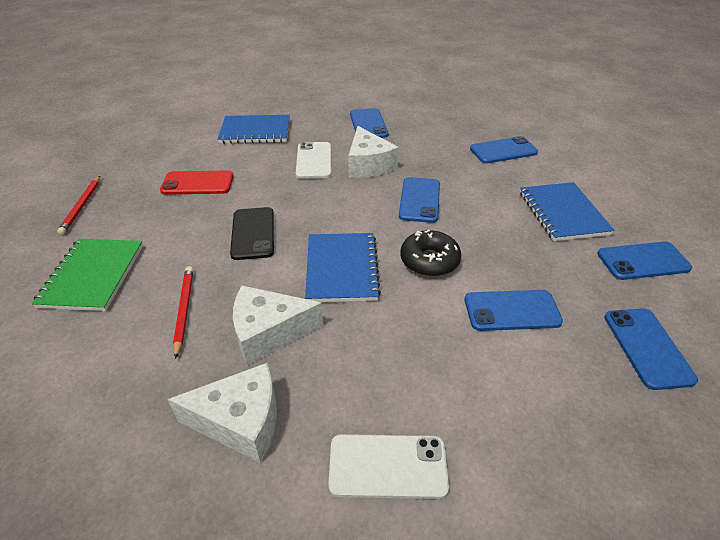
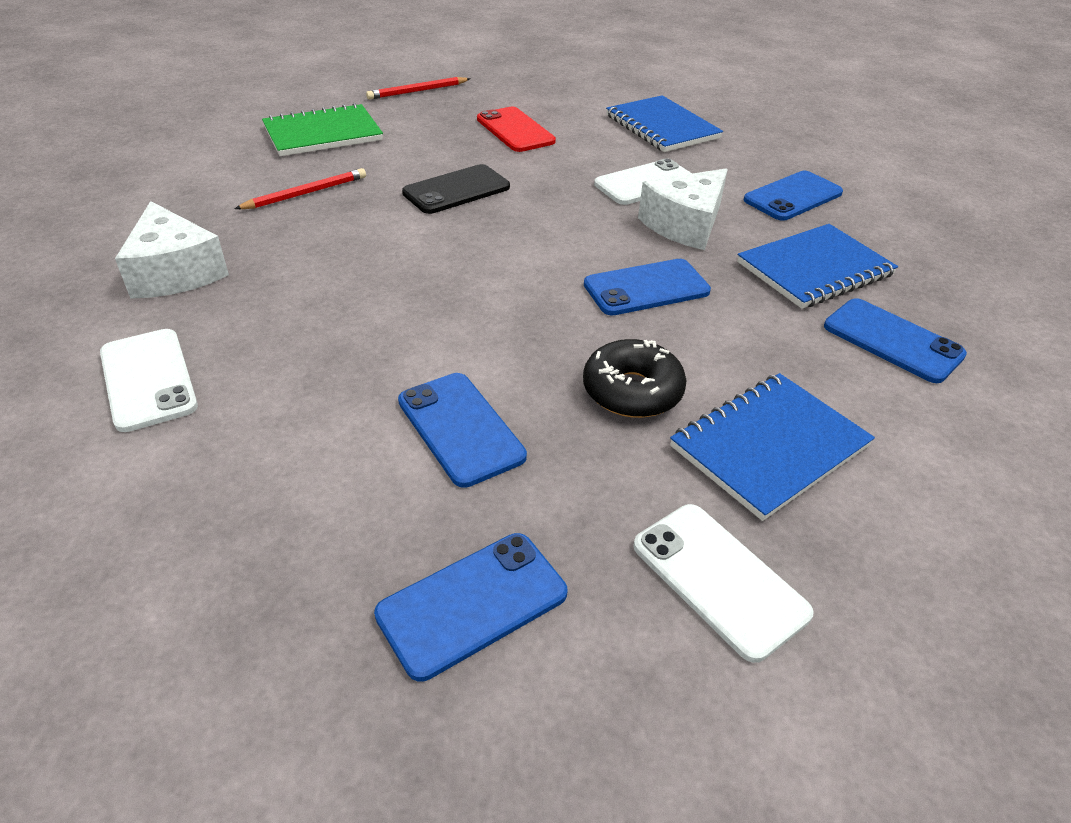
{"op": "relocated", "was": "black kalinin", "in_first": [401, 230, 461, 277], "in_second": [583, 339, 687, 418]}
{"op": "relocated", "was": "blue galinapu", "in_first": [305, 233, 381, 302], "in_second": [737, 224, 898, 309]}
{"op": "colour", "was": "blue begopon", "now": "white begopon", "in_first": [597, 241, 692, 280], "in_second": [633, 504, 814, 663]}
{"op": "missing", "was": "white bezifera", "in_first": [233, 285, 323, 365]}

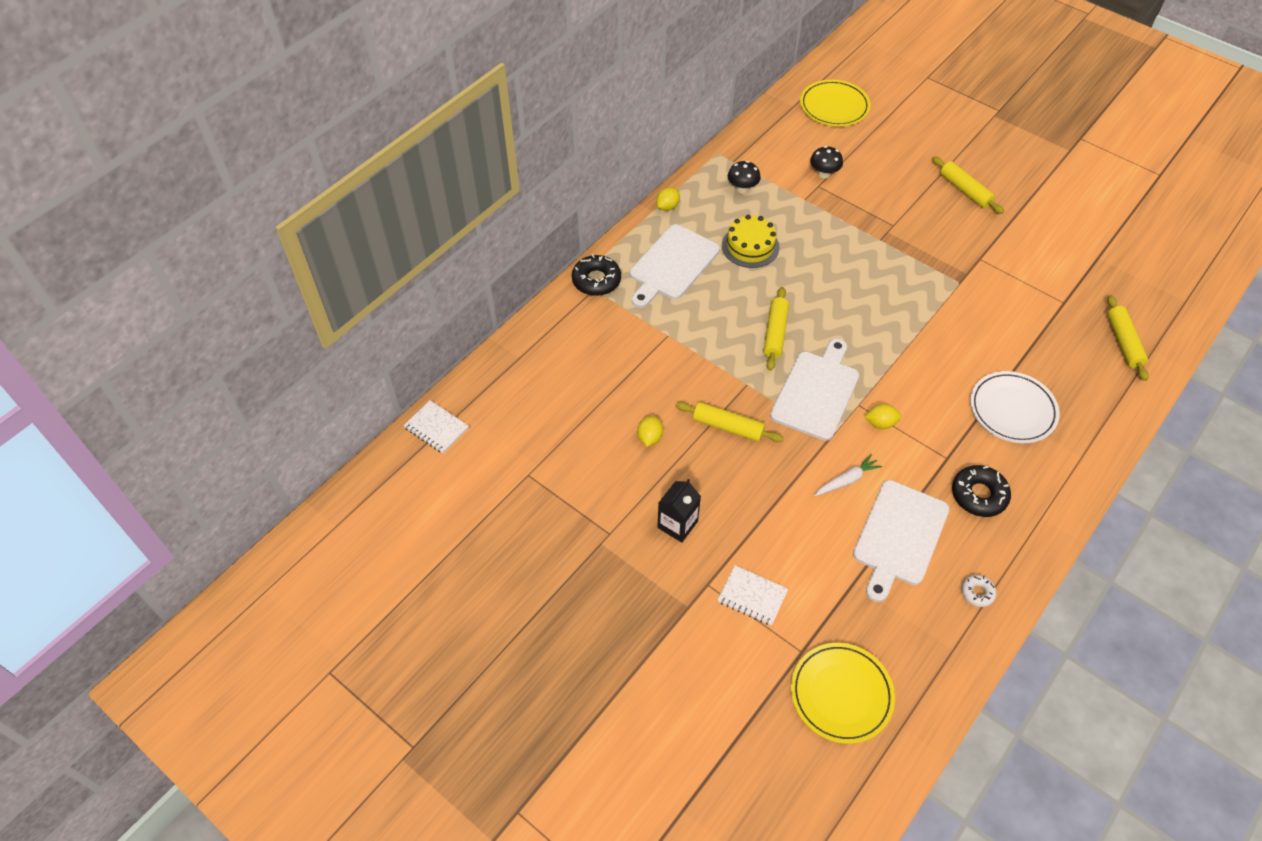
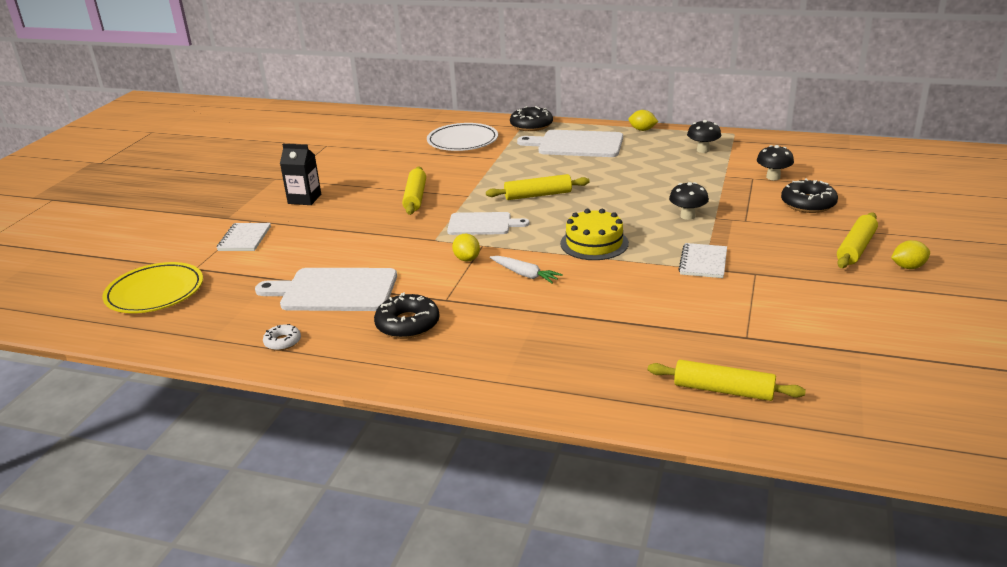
{"op": "missing", "was": "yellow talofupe", "in_first": [800, 80, 870, 127]}
{"op": "relocated", "was": "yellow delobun", "in_first": [722, 215, 780, 268], "in_second": [560, 209, 629, 260]}
{"op": "spun", "was": "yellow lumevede", "in_first": [1107, 295, 1149, 381], "in_second": [648, 360, 806, 401], "clockwise": 45}
{"op": "size", "was": "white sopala", "in_first": [770, 338, 859, 441], "in_second": [447, 212, 530, 235], "ratio": 0.65}
{"op": "relocated", "was": "white talofupe", "in_first": [970, 371, 1060, 443], "in_second": [427, 123, 498, 151]}
{"op": "relocated", "was": "white galinapu", "in_first": [403, 400, 469, 454], "in_second": [678, 243, 727, 278]}
{"op": "relocated", "was": "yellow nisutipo", "in_first": [637, 415, 663, 447], "in_second": [891, 240, 930, 269]}
{"op": "relocated", "was": "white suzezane", "in_first": [814, 454, 882, 496], "in_second": [490, 256, 563, 284]}
{"op": "appeared", "now": "black kalinin", "in_second": [781, 178, 838, 213]}
{"op": "appeared", "now": "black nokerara", "in_second": [669, 182, 709, 220]}

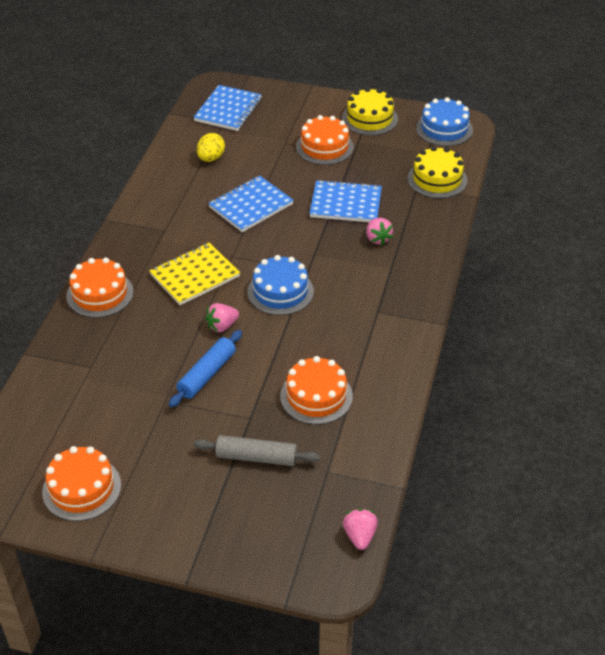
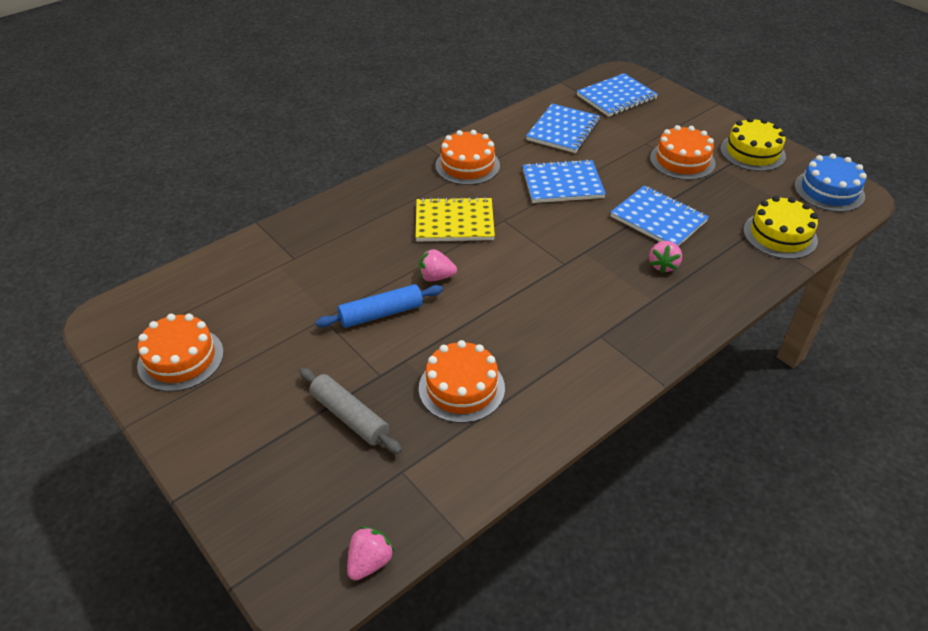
{"op": "exchanged", "was": "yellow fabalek", "now": "blue galinapu", "in_first": [197, 133, 225, 162], "in_second": [526, 104, 600, 153]}
{"op": "missing", "was": "blue delobun", "in_first": [247, 255, 314, 315]}
{"op": "relocated", "was": "orange delobun", "in_first": [66, 258, 133, 318], "in_second": [435, 130, 500, 185]}

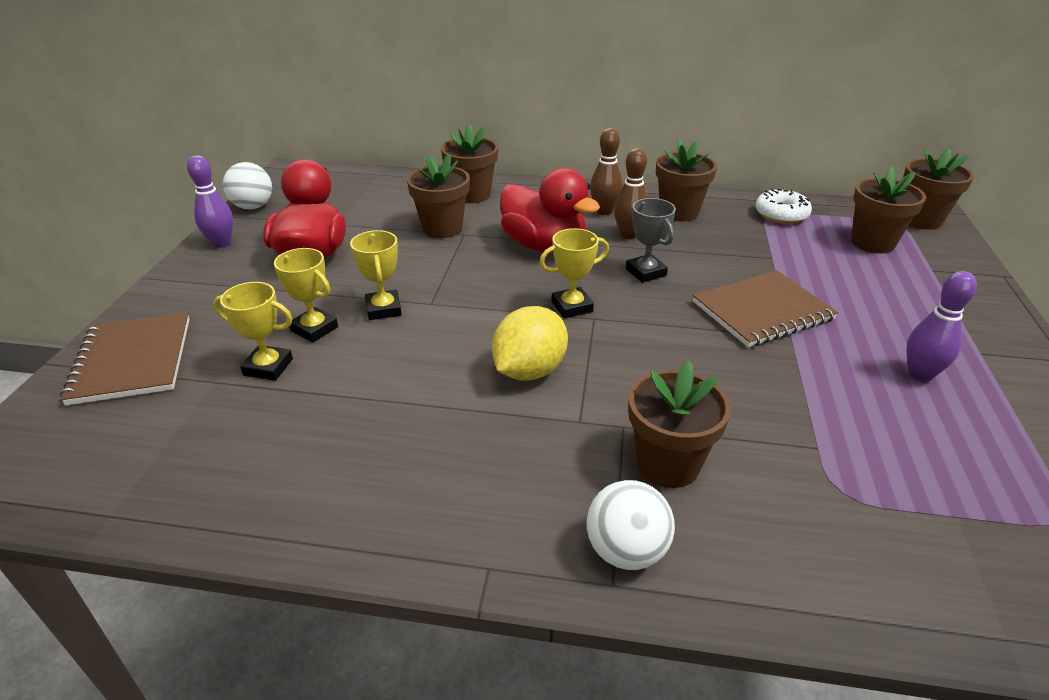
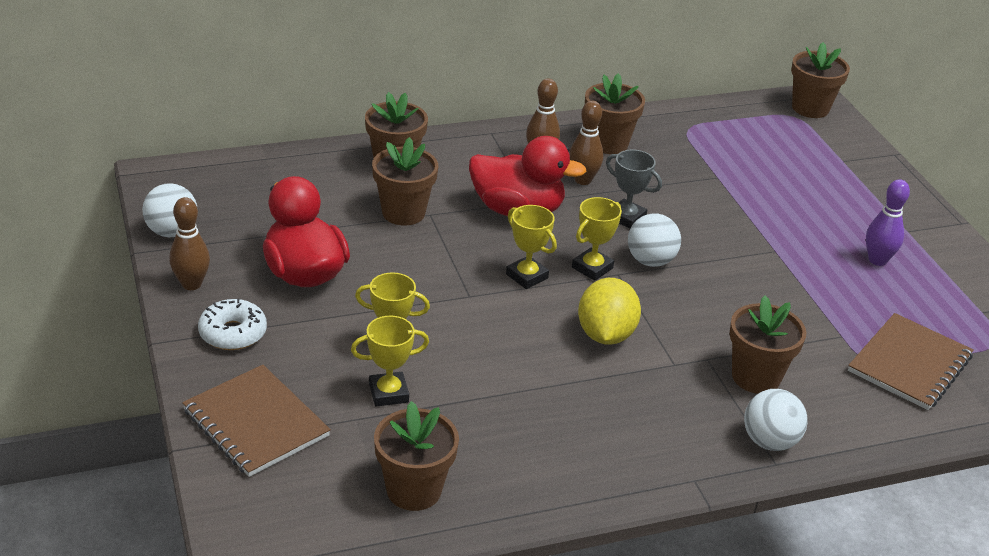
{"op": "colour", "was": "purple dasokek", "now": "brown dasokek", "in_first": [187, 155, 233, 248], "in_second": [169, 197, 210, 290]}
{"op": "relocated", "was": "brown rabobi", "in_first": [851, 167, 926, 254], "in_second": [374, 401, 459, 511]}
{"op": "relocated", "was": "white kalinin", "in_first": [755, 189, 812, 224], "in_second": [198, 299, 267, 350]}
{"op": "relocated", "was": "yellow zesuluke", "in_first": [350, 230, 402, 320], "in_second": [506, 205, 557, 289]}
{"op": "relocated", "was": "brown galinapu", "in_first": [693, 270, 838, 347], "in_second": [848, 313, 974, 410]}
{"op": "appeared", "now": "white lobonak", "in_second": [628, 213, 681, 267]}

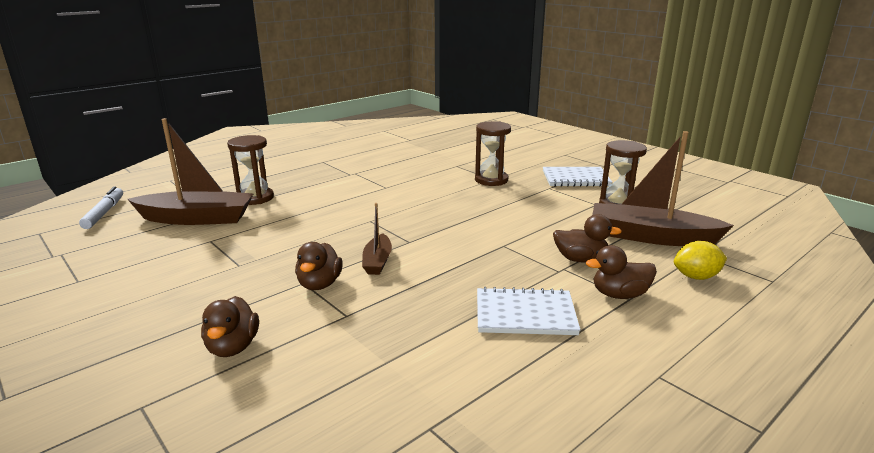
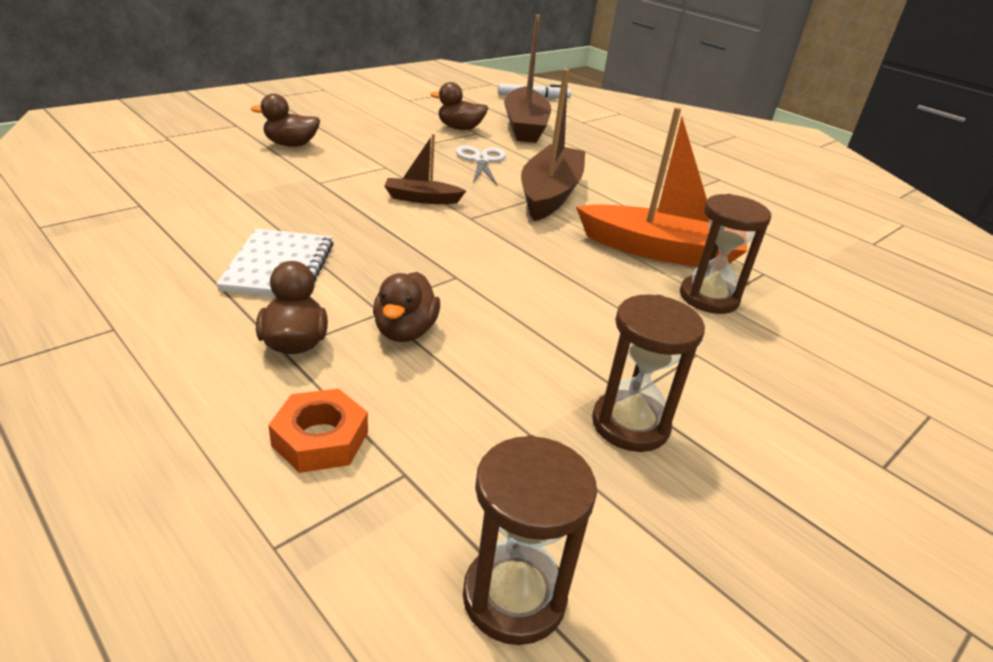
{"op": "relocated", "was": "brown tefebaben", "in_first": [592, 131, 734, 246], "in_second": [521, 69, 585, 221]}
{"op": "relocated", "was": "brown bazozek", "in_first": [227, 135, 274, 205], "in_second": [463, 435, 597, 645]}
{"op": "missing", "was": "white galinapu", "in_first": [543, 167, 612, 187]}
{"op": "exchanged", "was": "yellow nisutipo", "now": "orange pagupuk", "in_first": [674, 241, 727, 280], "in_second": [268, 389, 368, 473]}
{"op": "relocated", "was": "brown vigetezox", "in_first": [295, 242, 343, 290], "in_second": [430, 82, 488, 130]}
{"op": "appeared", "now": "orange tefebaben", "in_second": [576, 107, 747, 267]}
{"op": "appeared", "now": "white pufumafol", "in_second": [456, 146, 506, 186]}

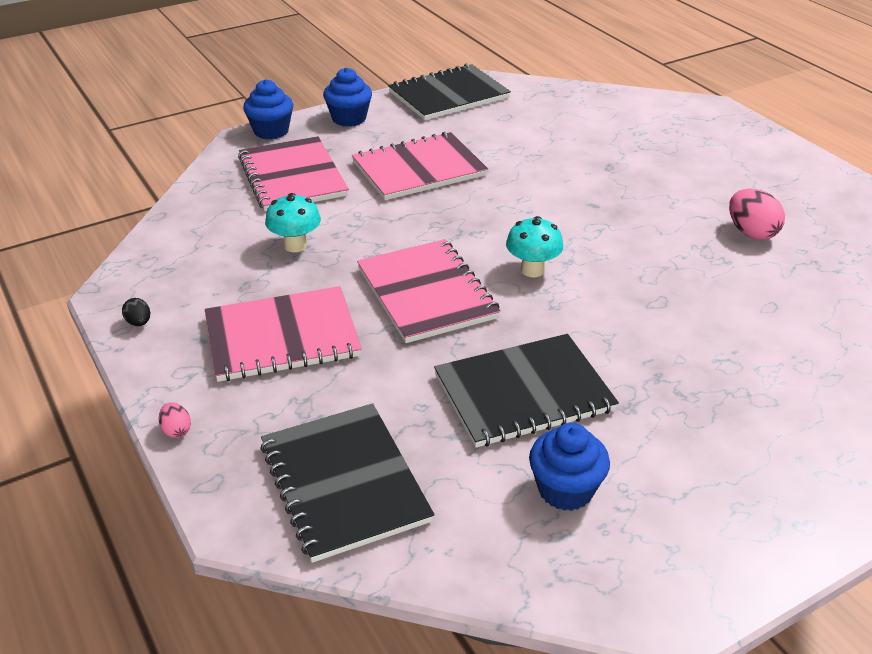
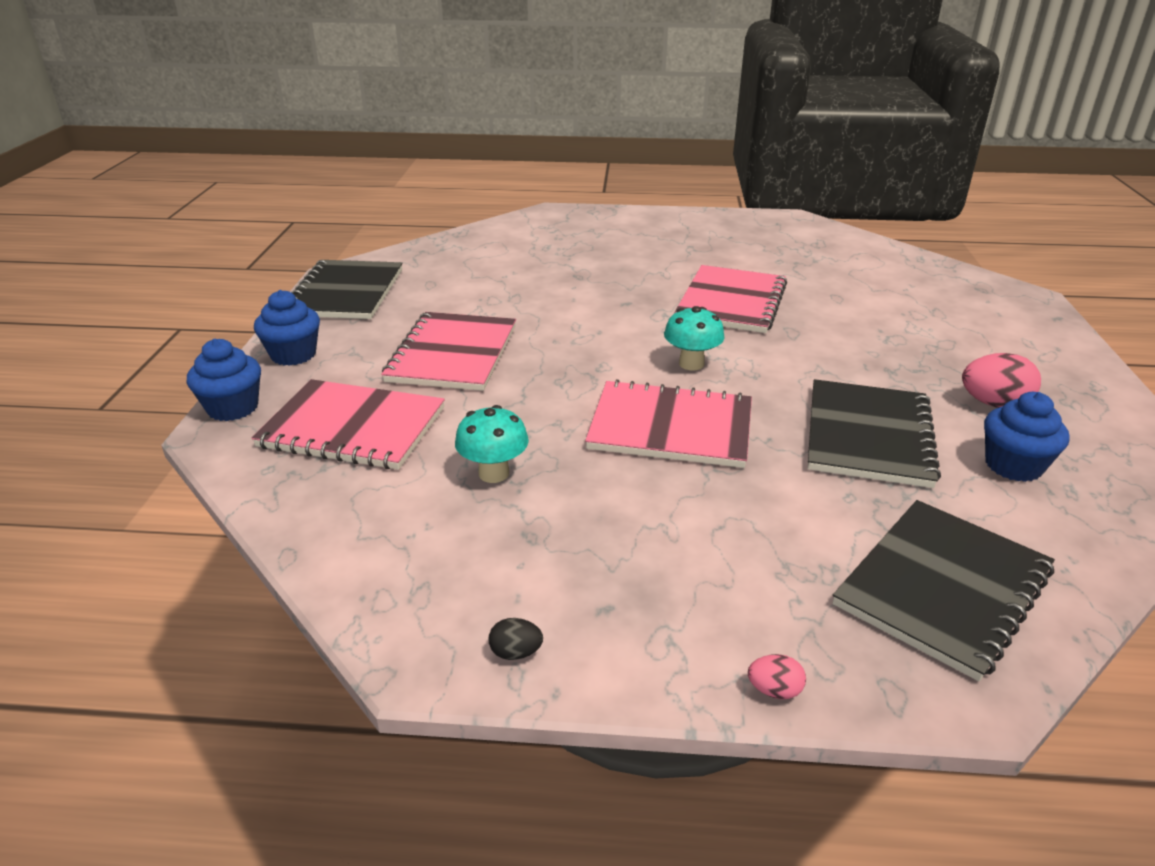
{"op": "relocated", "was": "pink fabalek", "in_first": [729, 188, 785, 240], "in_second": [962, 353, 1041, 408]}
{"op": "relocated", "was": "pink galinapu", "in_first": [205, 286, 362, 382], "in_second": [674, 265, 787, 333]}
{"op": "spun", "was": "black galinapu", "in_first": [260, 403, 434, 563], "in_second": [833, 500, 1055, 682], "clockwise": -60}

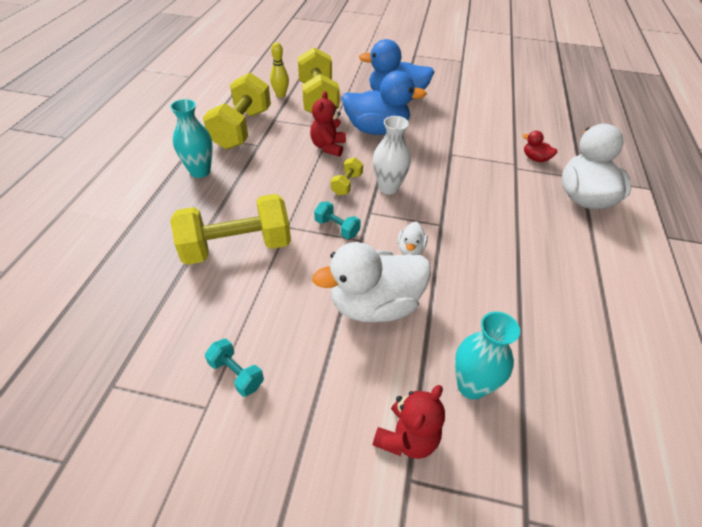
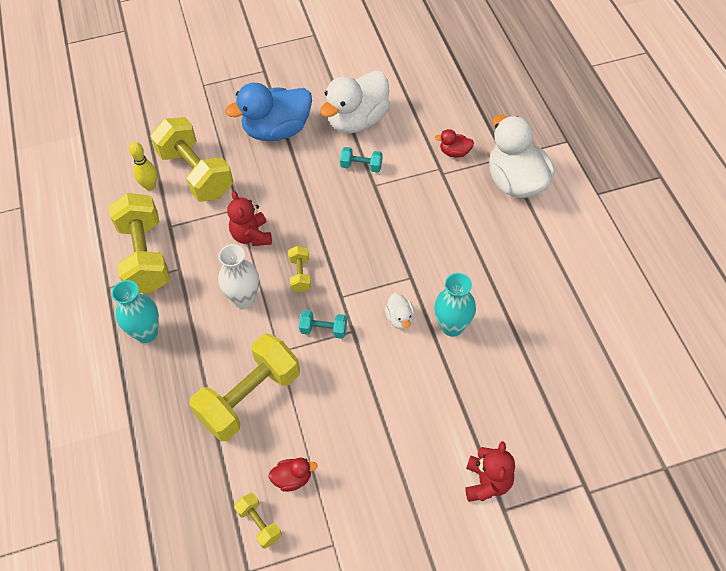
{"op": "missing", "was": "blue vigetezox", "in_first": [342, 71, 427, 135]}
{"op": "relocated", "was": "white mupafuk", "in_first": [373, 116, 411, 195], "in_second": [218, 244, 259, 308]}
{"op": "relocated", "was": "white vigetezox", "in_first": [312, 242, 431, 322], "in_second": [320, 71, 390, 133]}
{"op": "relocated", "was": "turquoise mupafuk", "in_first": [455, 311, 520, 400], "in_second": [434, 273, 476, 337]}
{"op": "relocated", "was": "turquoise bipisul", "in_first": [205, 339, 264, 397], "in_second": [340, 147, 382, 173]}
{"op": "appeared", "now": "red vigetezox", "in_second": [268, 458, 318, 492]}
{"op": "appeared", "now": "yellow bipisul", "in_second": [234, 493, 282, 549]}

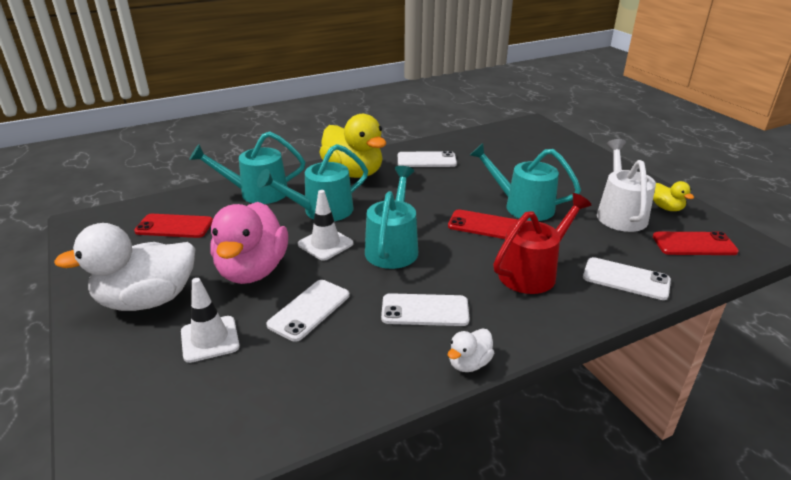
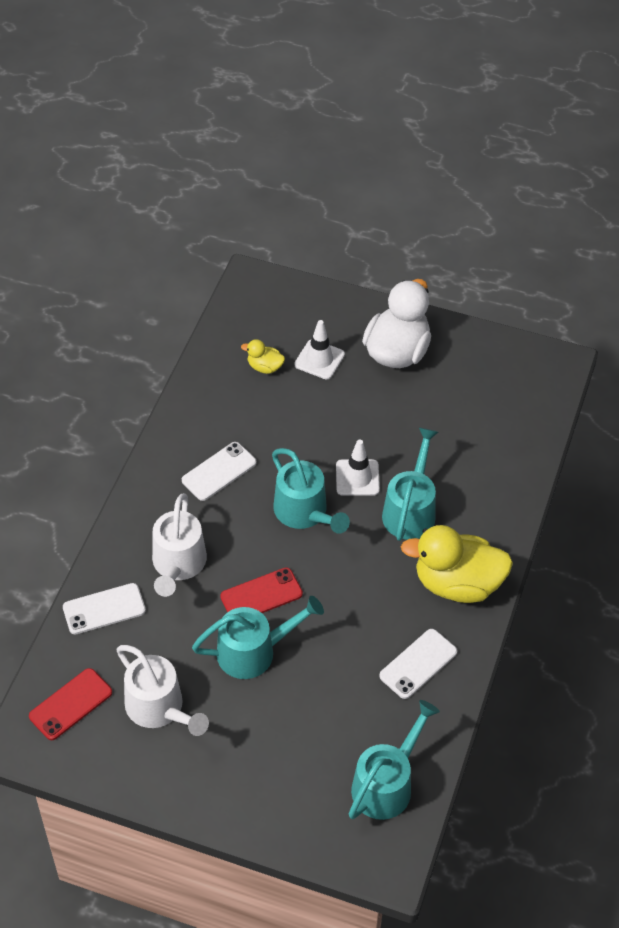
{"op": "relocated", "was": "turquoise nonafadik", "in_first": [189, 131, 305, 204], "in_second": [349, 700, 440, 820]}
{"op": "relocated", "was": "yellow vigetezox", "in_first": [653, 181, 694, 211], "in_second": [241, 339, 285, 374]}
{"op": "colour", "was": "red nonafadik", "now": "white nonafadik", "in_first": [493, 193, 591, 294], "in_second": [152, 493, 207, 597]}
{"op": "missing", "was": "pink vigetezox", "in_first": [210, 202, 288, 284]}
{"op": "missing", "was": "red begopon", "in_first": [134, 214, 213, 238]}
{"op": "missing", "was": "white begopon", "in_first": [266, 280, 349, 342]}
{"op": "missing", "was": "white vigetezox", "in_first": [448, 328, 494, 372]}

